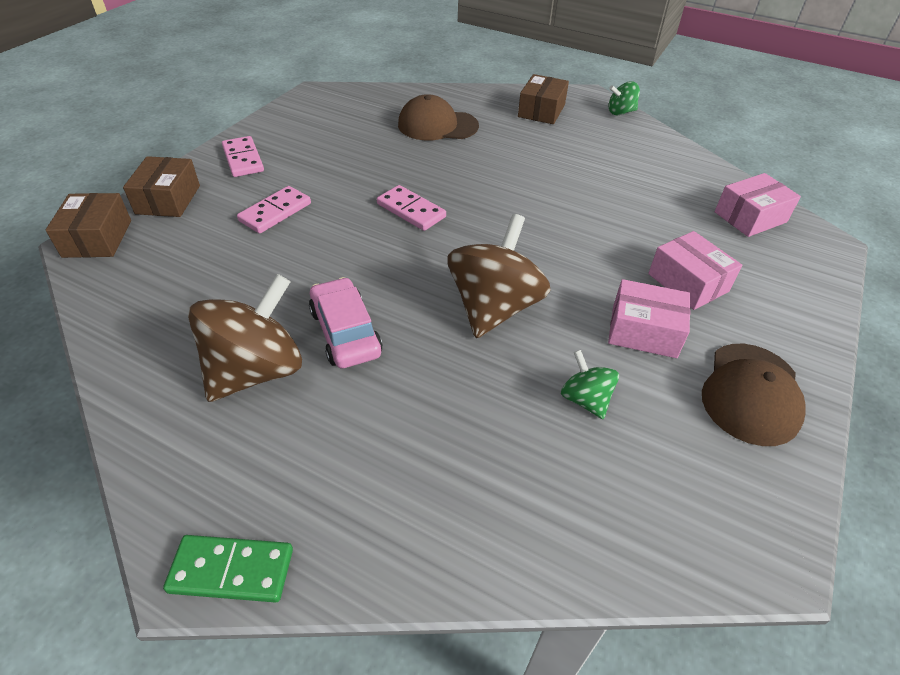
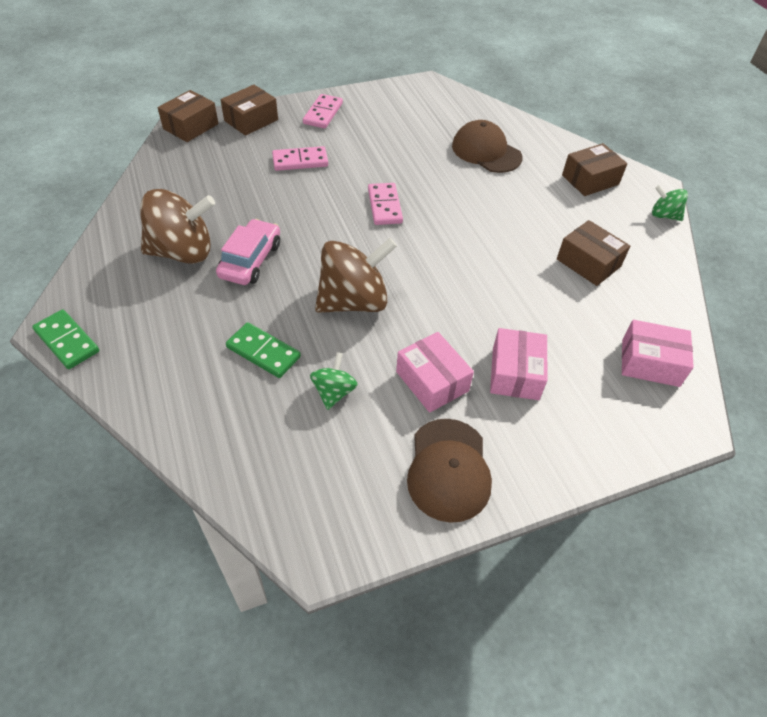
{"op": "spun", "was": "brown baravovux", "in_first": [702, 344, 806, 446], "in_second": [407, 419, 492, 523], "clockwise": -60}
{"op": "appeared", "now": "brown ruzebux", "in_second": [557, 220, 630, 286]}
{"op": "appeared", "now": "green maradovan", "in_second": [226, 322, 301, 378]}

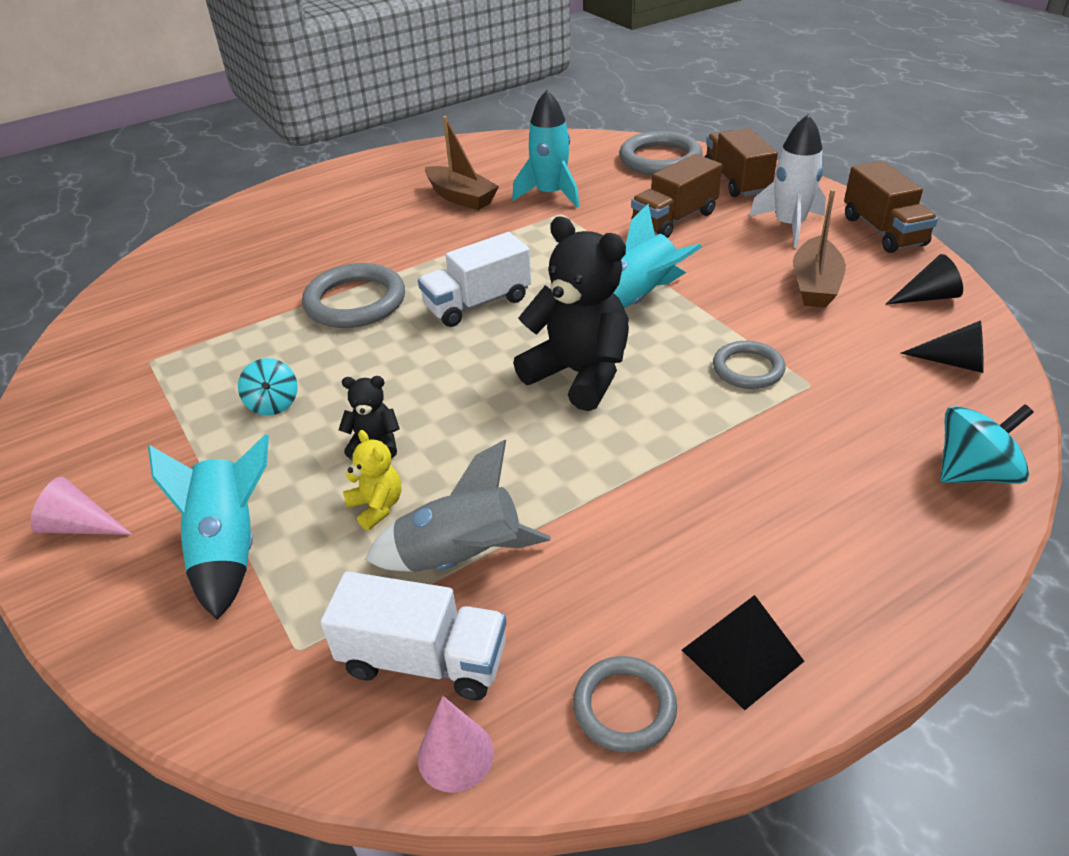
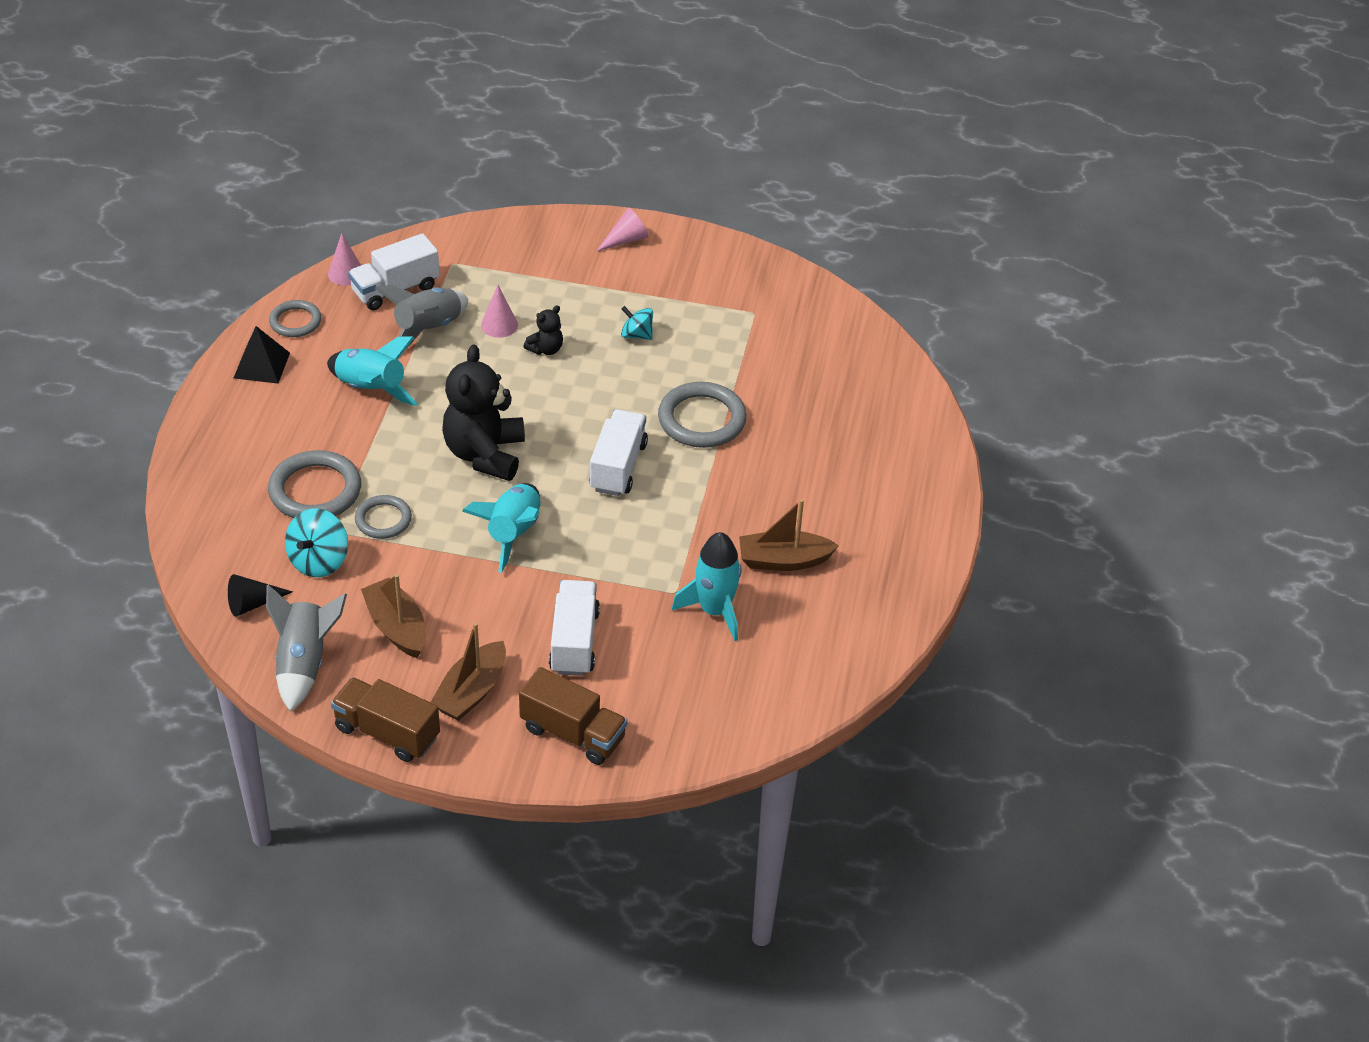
{"op": "exchanged", "was": "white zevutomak", "now": "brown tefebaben", "in_first": [749, 114, 826, 248], "in_second": [430, 622, 506, 721]}
{"op": "relocated", "was": "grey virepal", "in_first": [619, 131, 703, 175], "in_second": [268, 450, 361, 518]}
{"op": "colour", "was": "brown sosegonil", "now": "white sosegonil", "in_first": [631, 154, 722, 238], "in_second": [549, 580, 600, 676]}
{"op": "spun", "was": "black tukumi", "in_first": [513, 216, 629, 411], "in_second": [442, 344, 525, 481], "clockwise": 105}
{"op": "exchanged", "was": "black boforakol", "now": "grey zevutomak", "in_first": [885, 254, 963, 305], "in_second": [266, 585, 347, 712]}
{"op": "relocated", "was": "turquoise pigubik", "in_first": [940, 404, 1034, 484], "in_second": [285, 508, 348, 577]}
{"op": "exchanged", "was": "yellow tukumi", "now": "pink boforakol", "in_first": [343, 430, 402, 530], "in_second": [481, 285, 518, 338]}
{"op": "relocated", "was": "turquoise zevutomak", "in_first": [148, 434, 269, 620], "in_second": [327, 336, 418, 406]}

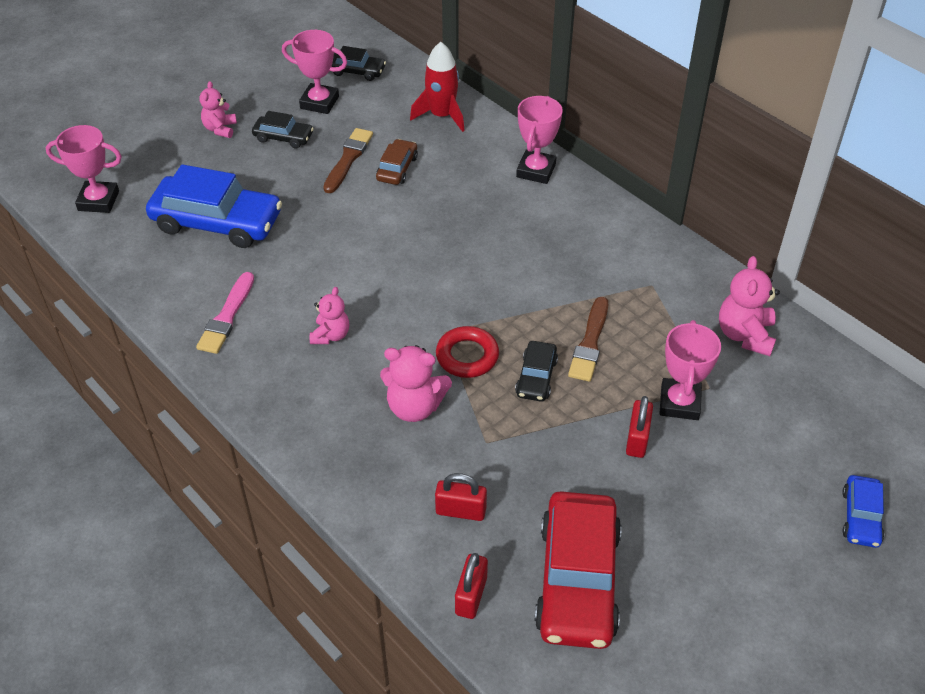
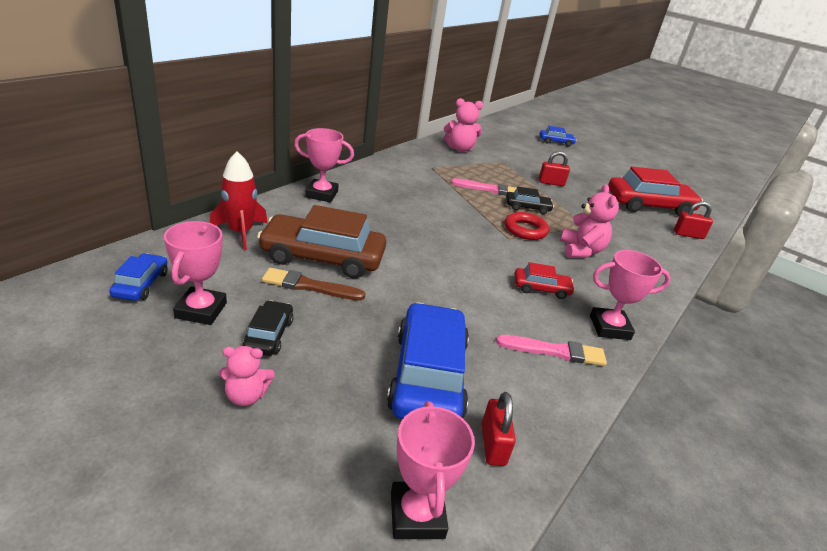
{"op": "colour", "was": "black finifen", "now": "blue finifen", "in_first": [332, 46, 386, 81], "in_second": [109, 253, 168, 301]}
{"op": "size", "was": "brown finifen", "in_first": [376, 139, 418, 185], "in_second": [257, 205, 386, 278], "ratio": 2.03}
{"op": "exchanged", "was": "pink tukumi", "now": "red finifen", "in_first": [310, 287, 349, 344], "in_second": [514, 262, 575, 299]}
{"op": "colour", "was": "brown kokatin", "now": "pink kokatin", "in_first": [568, 297, 608, 382], "in_second": [451, 178, 517, 195]}
{"op": "relocated", "was": "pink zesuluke", "in_first": [660, 320, 721, 420], "in_second": [590, 250, 671, 340]}
{"op": "relocated", "was": "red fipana", "in_first": [435, 473, 487, 521], "in_second": [482, 392, 516, 466]}

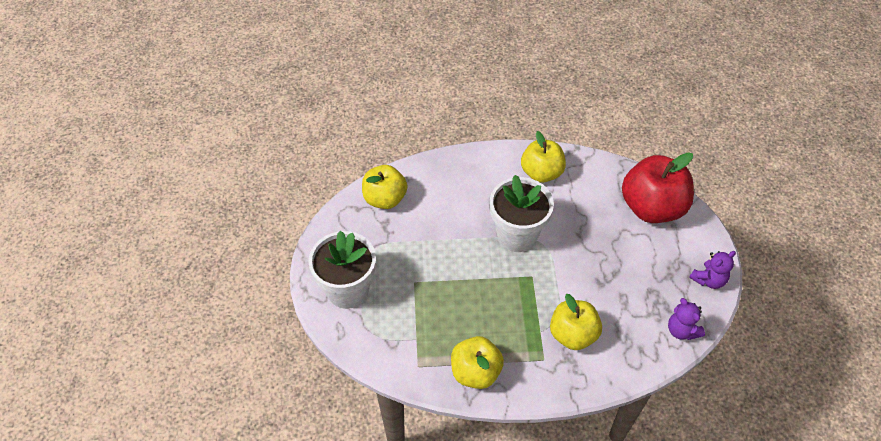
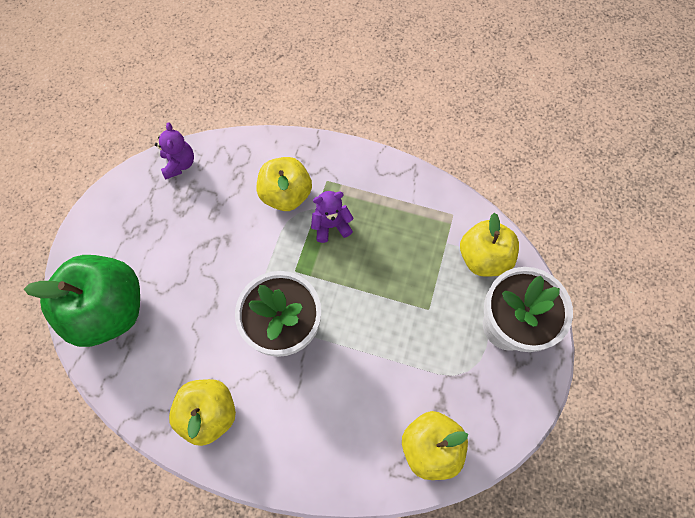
{"op": "colour", "was": "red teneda", "now": "green teneda", "in_first": [622, 152, 694, 223], "in_second": [24, 255, 140, 347]}
{"op": "relocated", "was": "purple tukumi", "in_first": [689, 251, 736, 289], "in_second": [311, 191, 354, 243]}
{"op": "relocated", "was": "yellow teneda", "in_first": [451, 336, 504, 389], "in_second": [460, 213, 519, 277]}

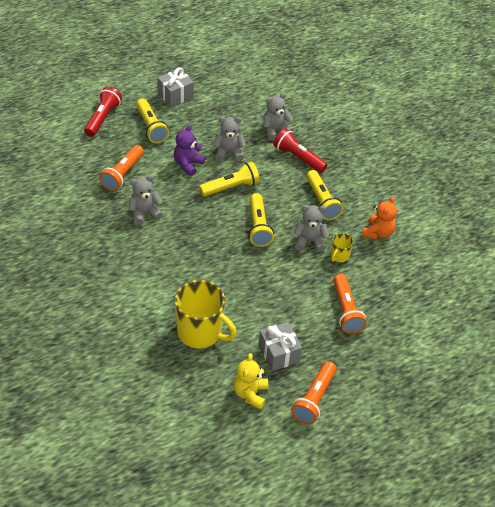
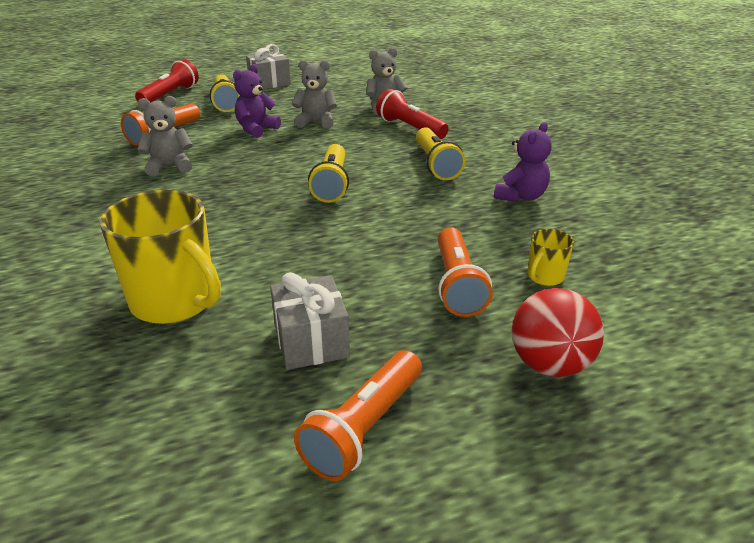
{"op": "missing", "was": "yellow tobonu", "in_first": [199, 162, 260, 197]}
{"op": "colour", "was": "orange tukumi", "now": "purple tukumi", "in_first": [362, 197, 397, 240], "in_second": [494, 122, 552, 202]}
{"op": "missing", "was": "grey tukumi", "in_first": [293, 205, 329, 252]}
{"op": "relocated", "was": "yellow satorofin", "in_first": [331, 233, 353, 262], "in_second": [528, 229, 574, 286]}
{"op": "missing", "was": "yellow tukumi", "in_first": [233, 353, 268, 409]}
{"op": "appeared", "now": "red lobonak", "in_second": [512, 288, 604, 377]}

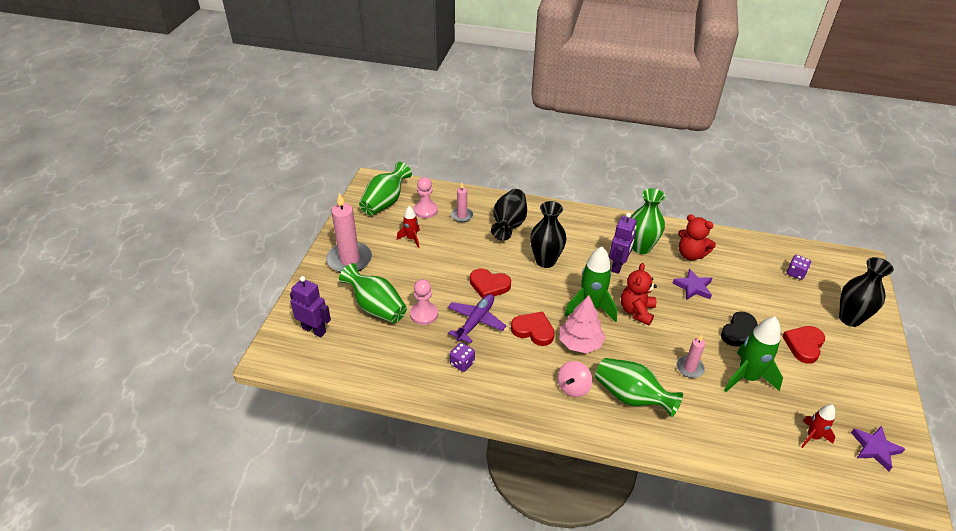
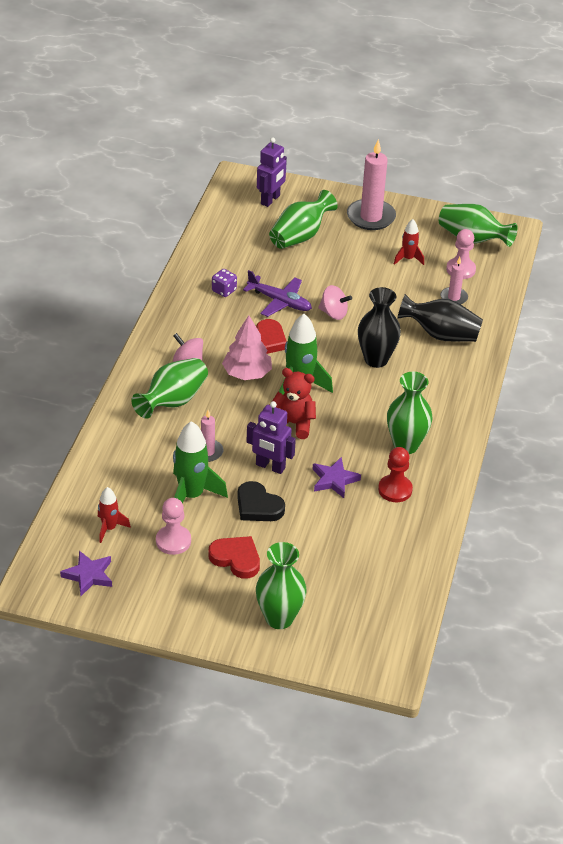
{"op": "relocated", "was": "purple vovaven", "in_first": [609, 213, 637, 274], "in_second": [247, 401, 296, 474]}
{"op": "exchanged", "was": "red tukumi", "now": "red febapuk", "in_first": [678, 214, 716, 261], "in_second": [378, 447, 413, 502]}
{"op": "missing", "was": "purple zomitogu", "in_first": [787, 255, 811, 280]}
{"op": "colour", "was": "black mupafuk", "now": "green mupafuk", "in_first": [839, 257, 894, 327], "in_second": [256, 542, 307, 629]}
{"op": "exchanged", "was": "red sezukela", "now": "pink pigubik", "in_first": [470, 269, 511, 298], "in_second": [318, 285, 352, 320]}
{"op": "relocated", "was": "pink febapuk", "in_first": [410, 279, 438, 325], "in_second": [156, 498, 191, 555]}

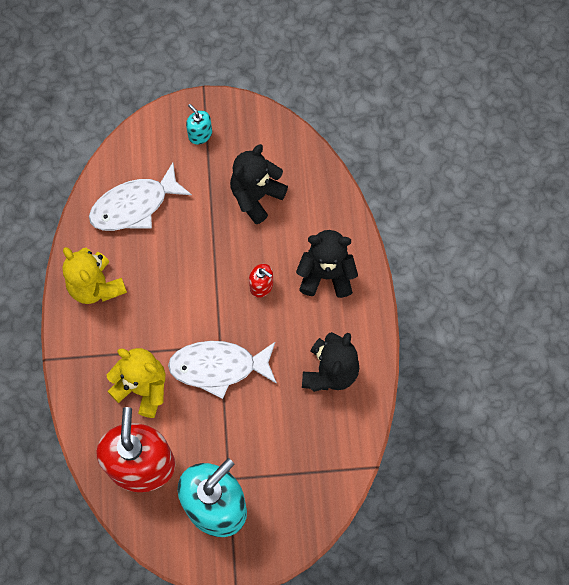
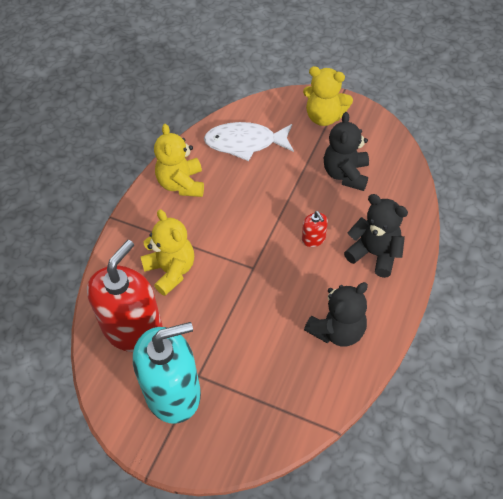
{"op": "exchanged", "was": "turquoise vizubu", "now": "yellow tukumi", "in_first": [186, 104, 212, 144], "in_second": [303, 66, 353, 126]}
{"op": "spun", "was": "black tukumi", "in_first": [230, 144, 288, 224], "in_second": [324, 112, 369, 191], "clockwise": -60}
{"op": "missing", "was": "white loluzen", "in_first": [168, 341, 277, 399]}

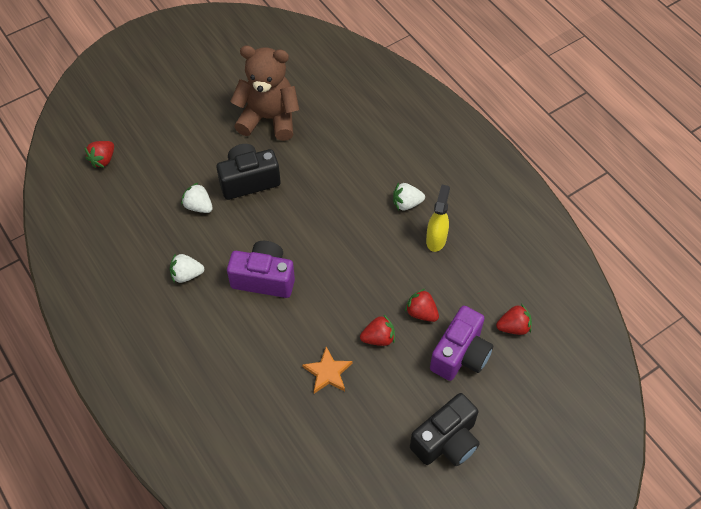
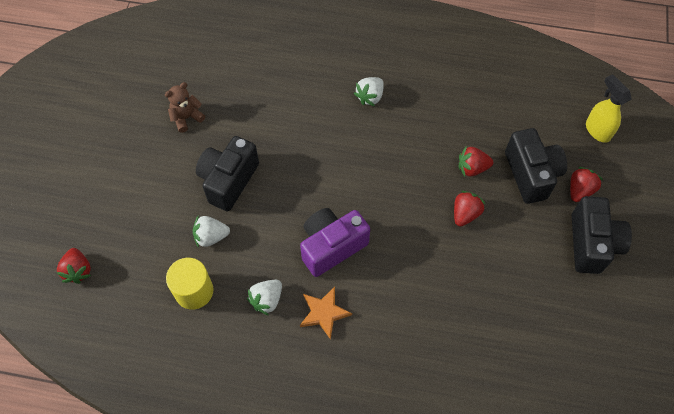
{"op": "size", "was": "brown tukumi", "in_first": [230, 46, 299, 141], "in_second": [165, 82, 205, 133], "ratio": 0.47}
{"op": "relocated", "was": "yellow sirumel", "in_first": [426, 185, 450, 252], "in_second": [586, 74, 632, 143]}
{"op": "relocated", "was": "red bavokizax", "in_first": [496, 304, 532, 335], "in_second": [570, 167, 603, 202]}
{"op": "colour", "was": "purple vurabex", "now": "black vurabex", "in_first": [430, 306, 493, 381], "in_second": [505, 128, 567, 204]}
{"op": "relocated", "was": "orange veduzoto", "in_first": [302, 347, 352, 393], "in_second": [300, 287, 352, 340]}
{"op": "appeared", "now": "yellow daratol", "in_second": [166, 258, 213, 309]}

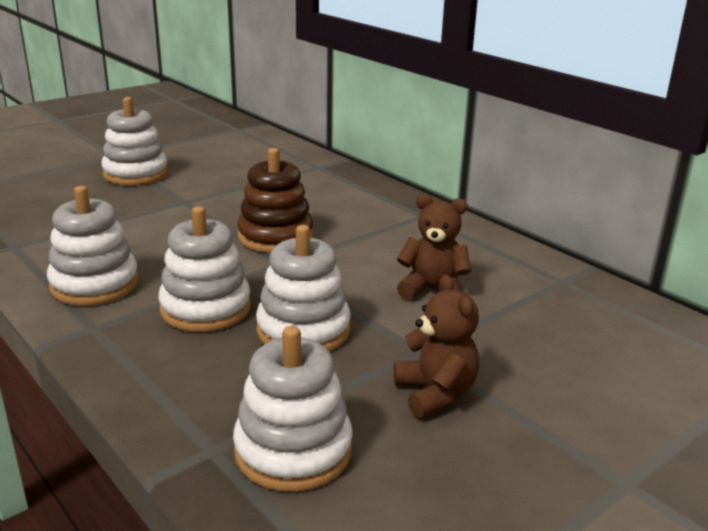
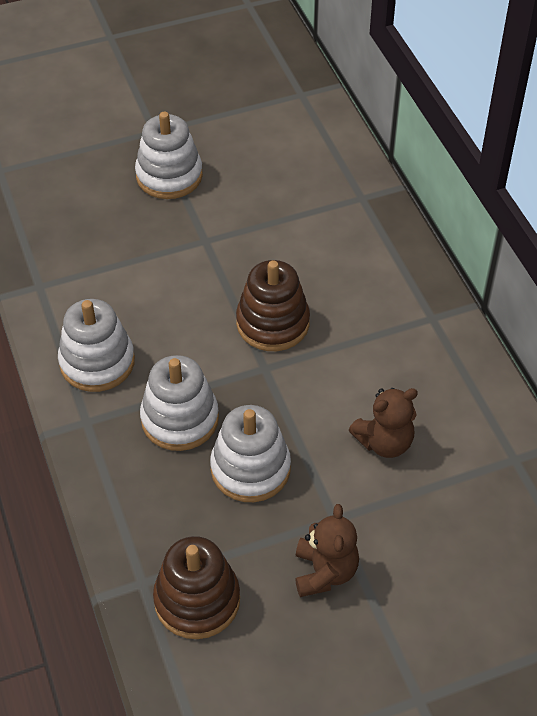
{"op": "spun", "was": "brown tukumi", "in_first": [397, 194, 471, 300], "in_second": [349, 388, 418, 458], "clockwise": 120}
{"op": "colour", "was": "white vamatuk", "now": "brown vamatuk", "in_first": [233, 326, 353, 492], "in_second": [153, 536, 240, 639]}

